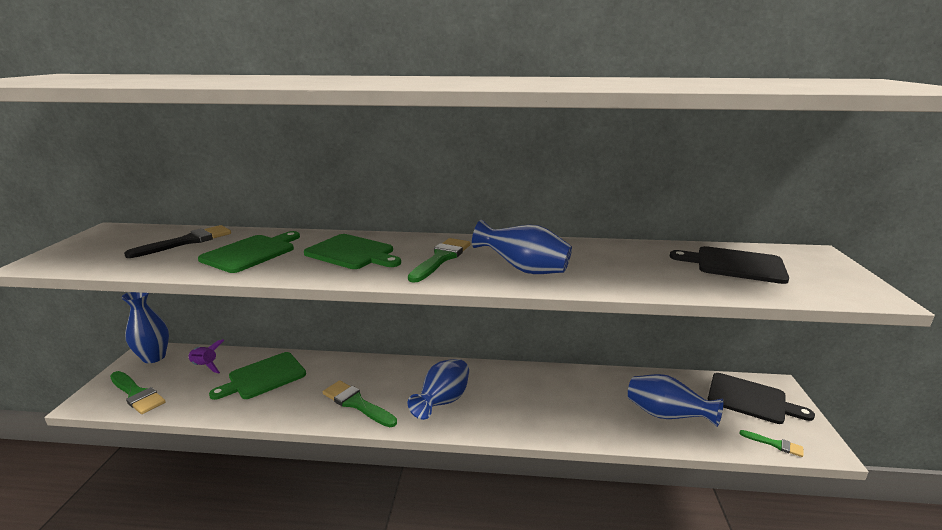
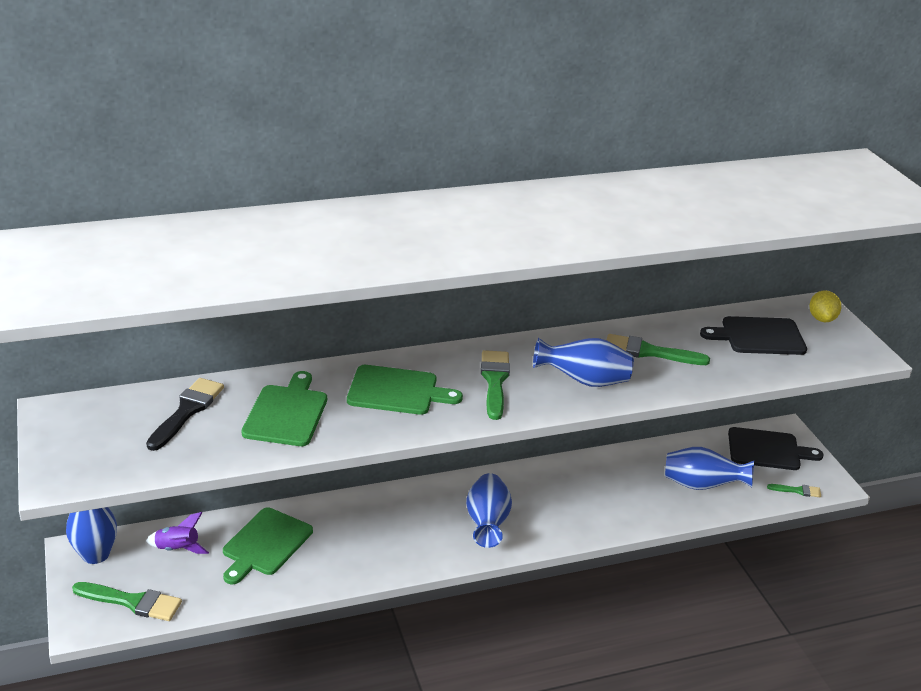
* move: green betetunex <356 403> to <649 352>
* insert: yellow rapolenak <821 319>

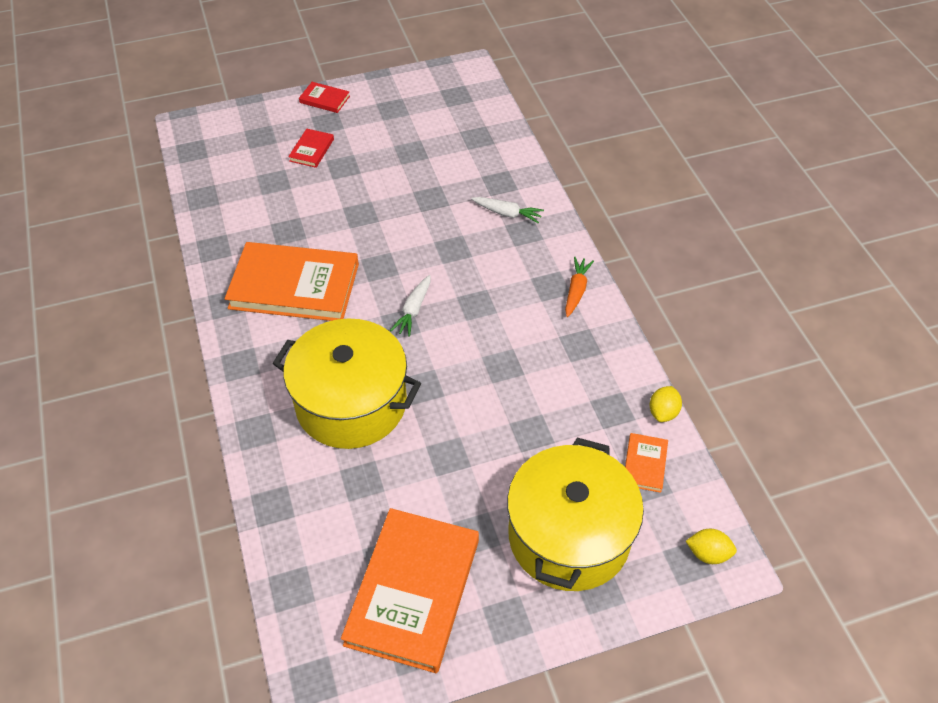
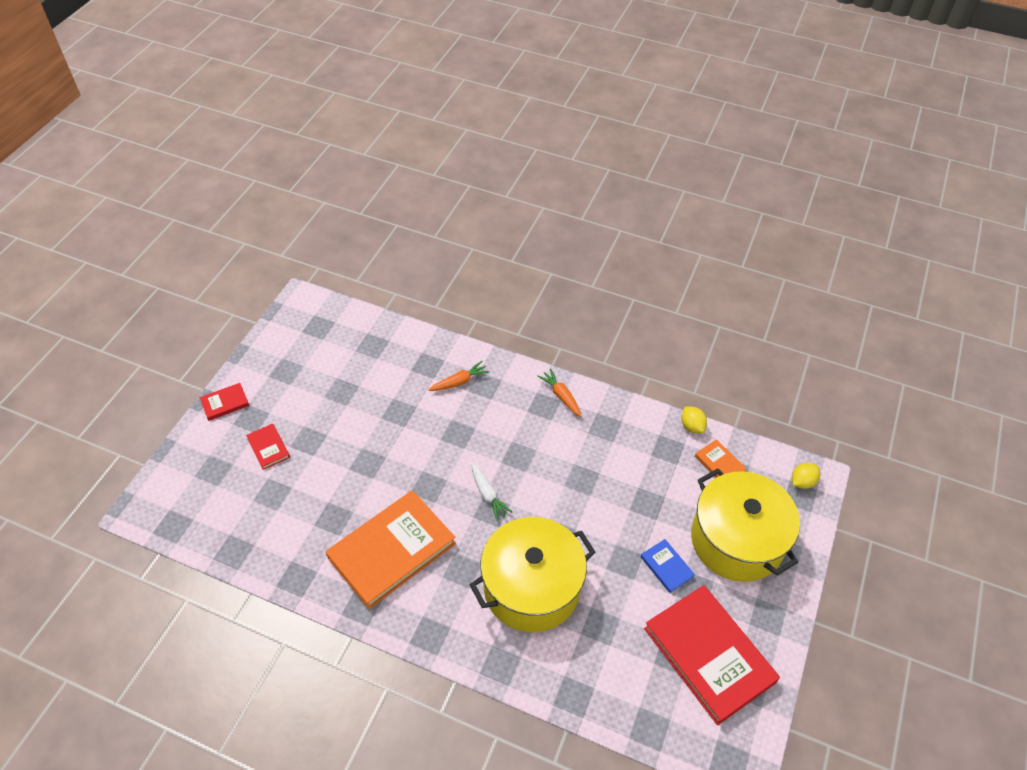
* recolor: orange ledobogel <413 591> to red ledobogel <708 655>
* recolor: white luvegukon <507 213> to orange luvegukon <459 382>
* insert: blue ledobogel <666 567>

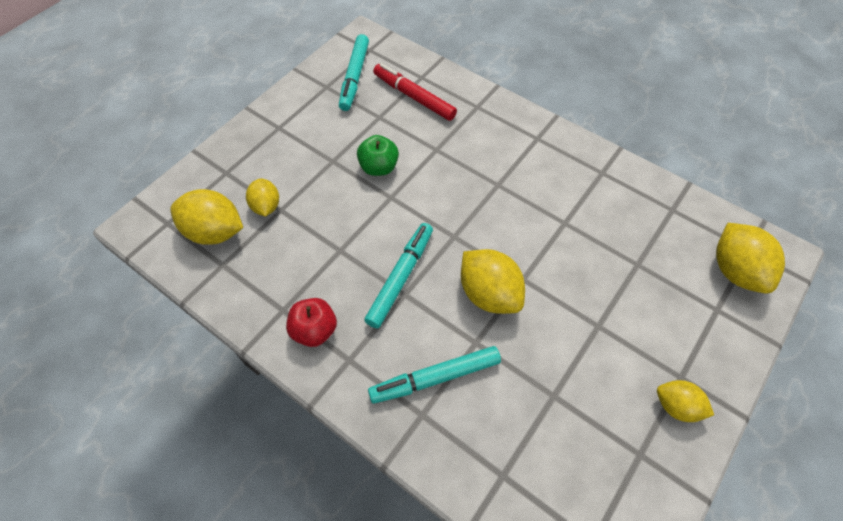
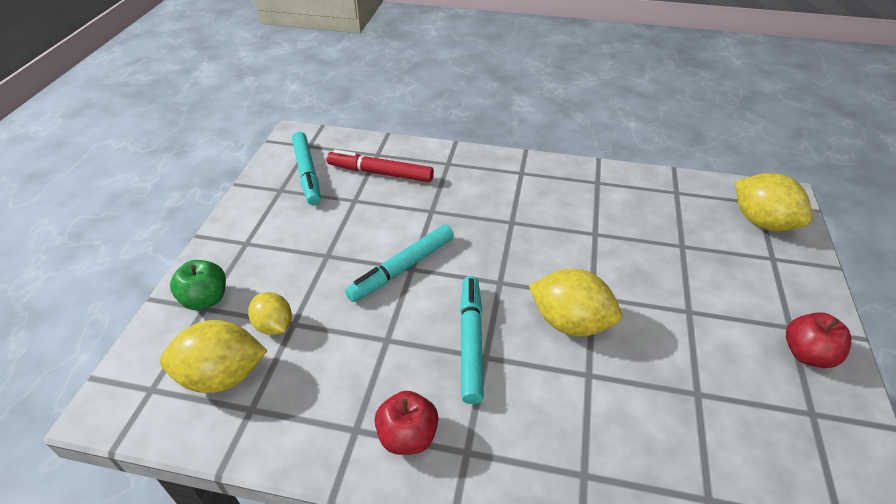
* move: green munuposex <379 167> to <205 299>
* move: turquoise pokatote <435 378> to <402 268>
* replace: yellow rapolenak <676 406> to red munuposex <807 354>

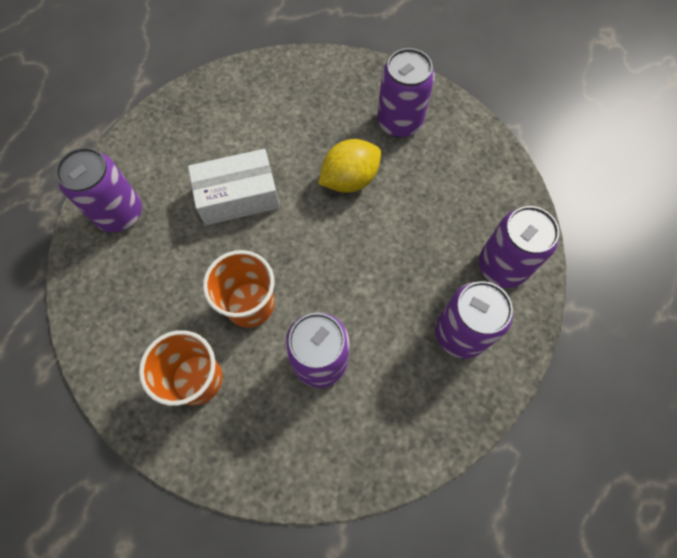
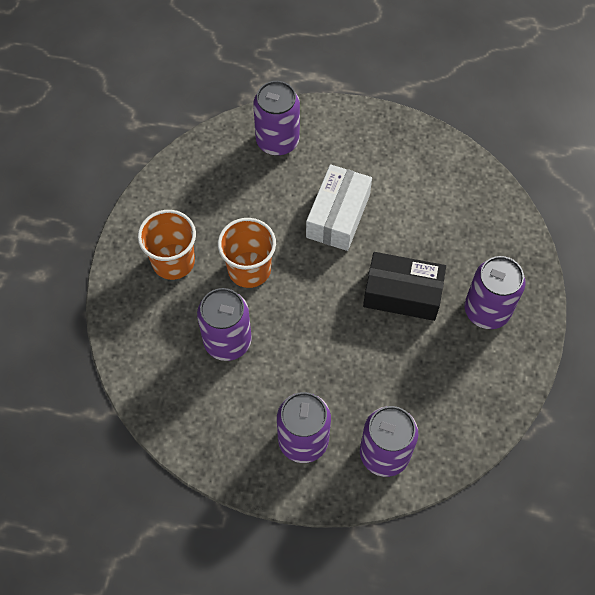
* rotate: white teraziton <238 196> = <338 216> 60 degrees clockwise
* replace: yellow rapolenak <349 179> to black teraziton <402 293>

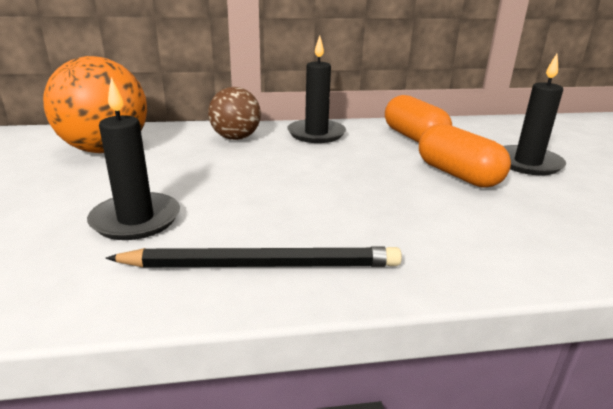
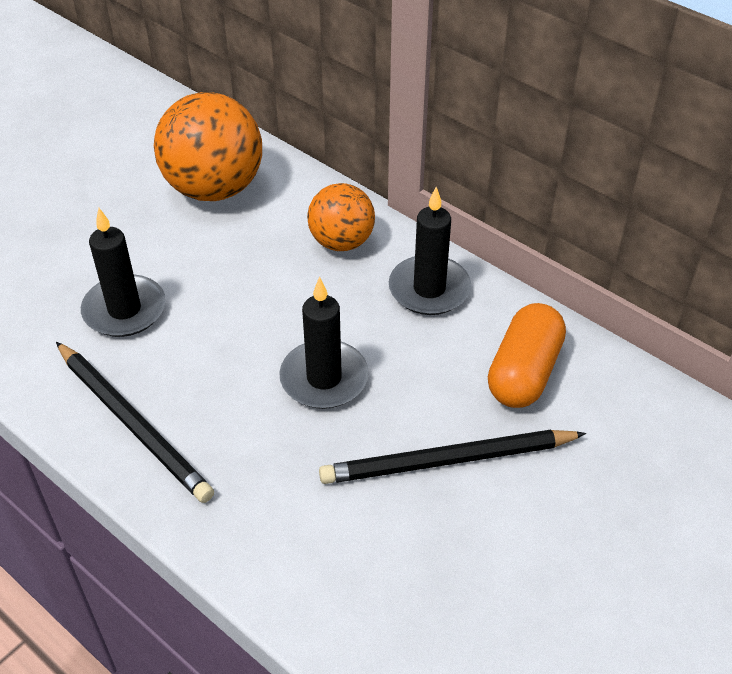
* recolor: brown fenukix <235 138> to orange fenukix <341 242>
* replace: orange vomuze <457 175> to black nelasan <448 461>
* move: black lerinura <527 163> to <324 378>

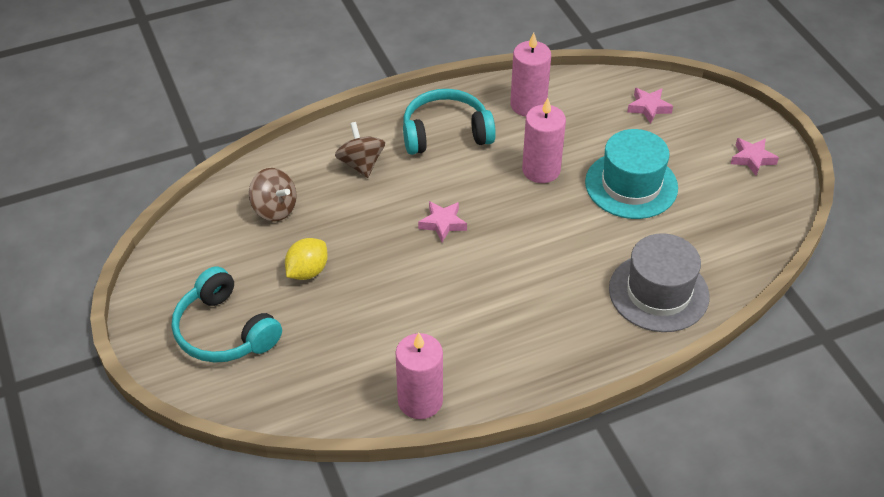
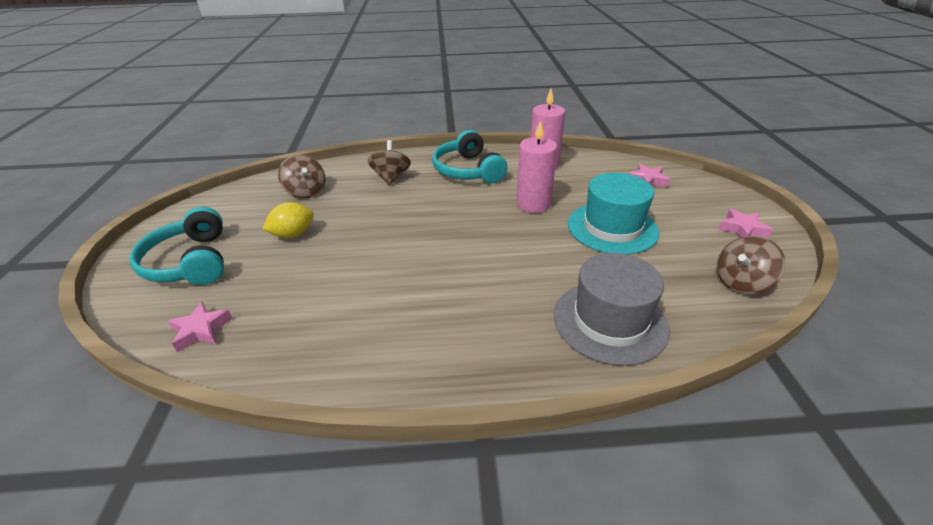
* delete: pink lerinura <420 401>
* rotate: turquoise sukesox <446 133> = <468 170> 120 degrees counterclockwise
* move: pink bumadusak <442 223> to <201 330>
* insert: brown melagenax <741 282>

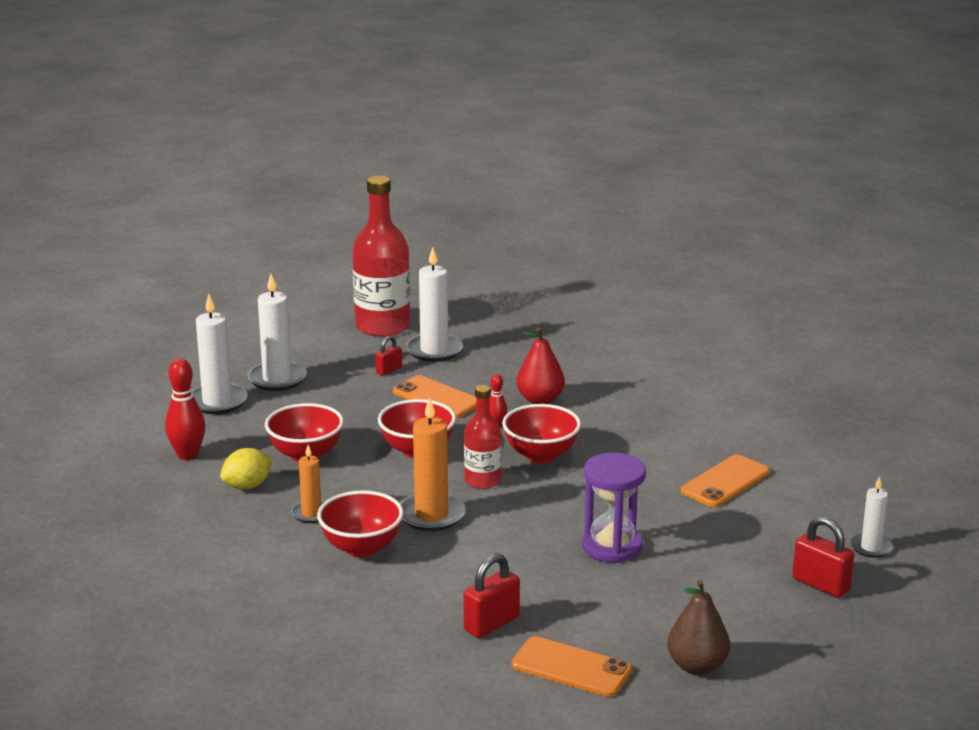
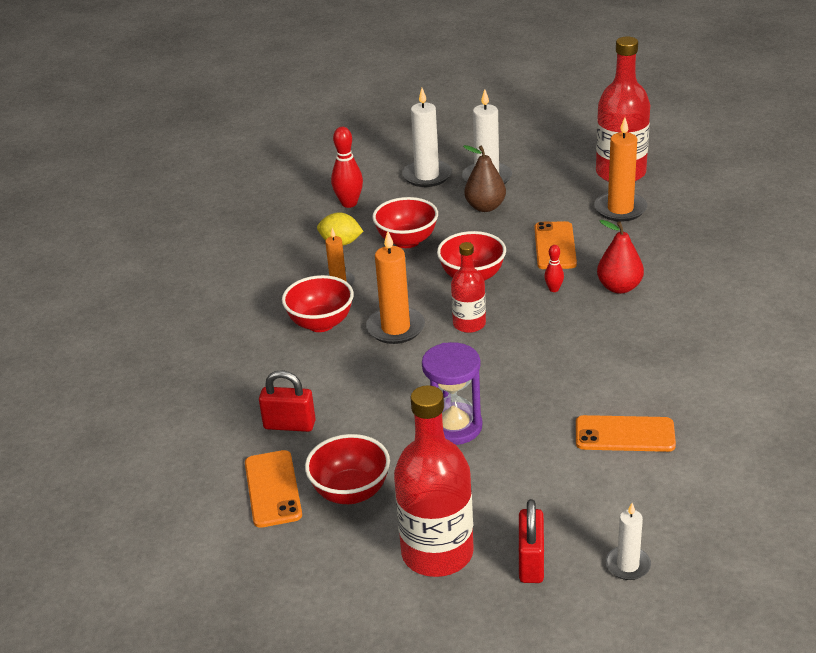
* delete: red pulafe <389 370>
* recolor: white lerinura <434 350> to orange lerinura <620 209>
* move: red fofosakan <541 455> to <351 492>
* move: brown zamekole <697 666> to <485 207>
* insert: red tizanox <437 553>

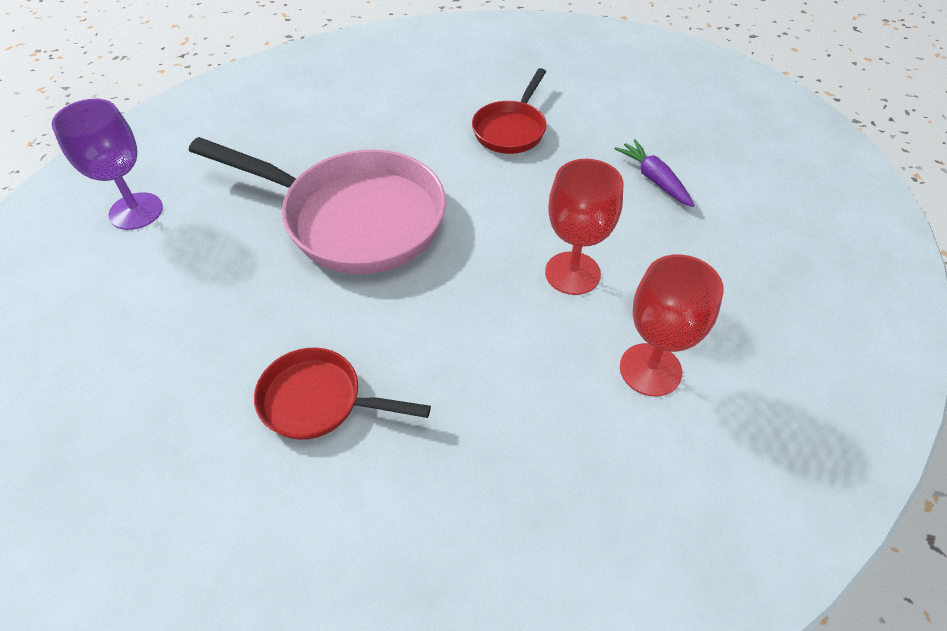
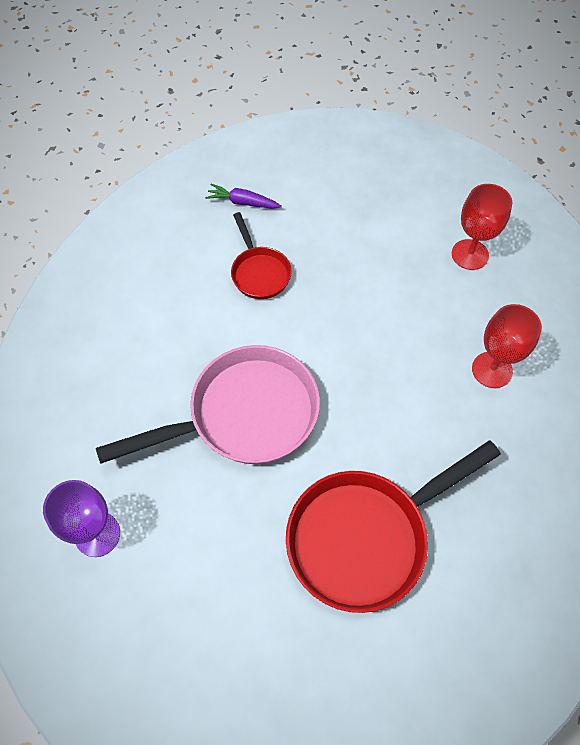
* resize: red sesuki <319 401> = <366 537> x1.91
* move: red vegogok <572 273> to <470 254>
* move: purple luvegukon <654 180> to <243 202>

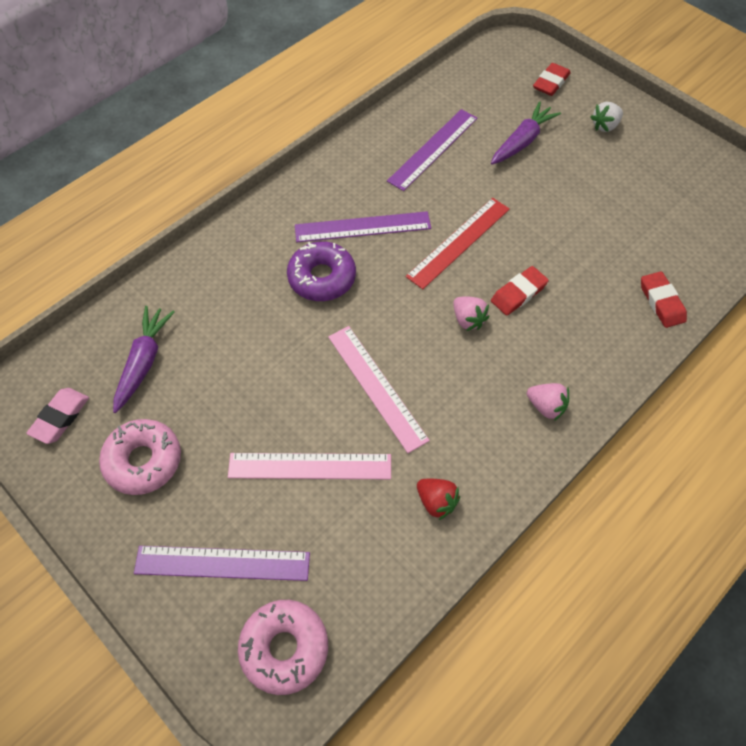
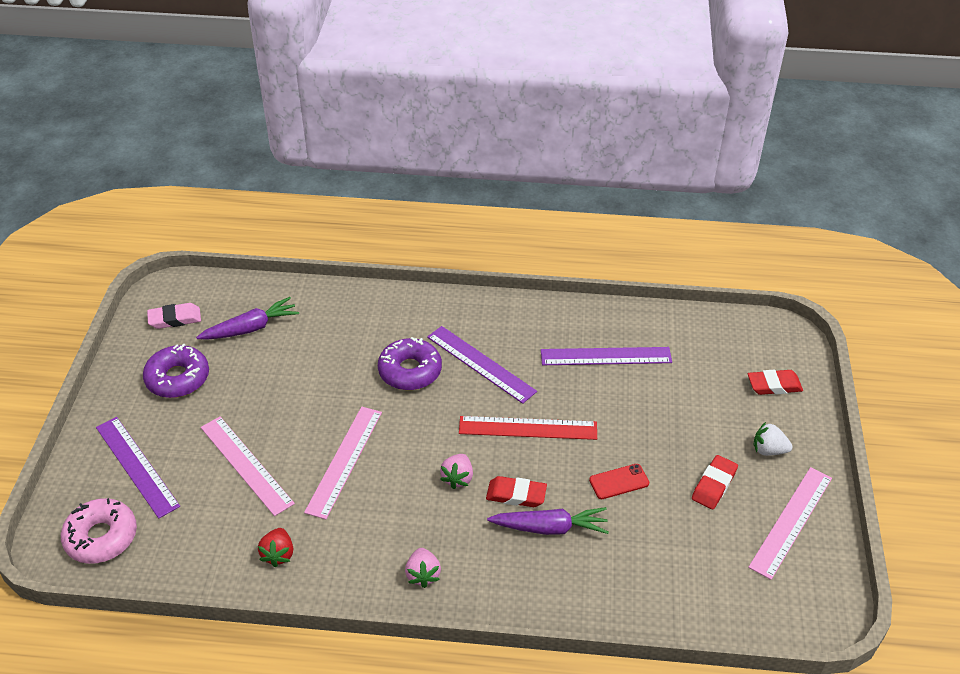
* recolor: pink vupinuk <143 461> to purple vupinuk <178 378>
* move: purple luvegukon <522 141> to <550 528>
* move: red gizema <661 302> to <714 485>
* insert: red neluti <619 482>
* insert: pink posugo <791 521>

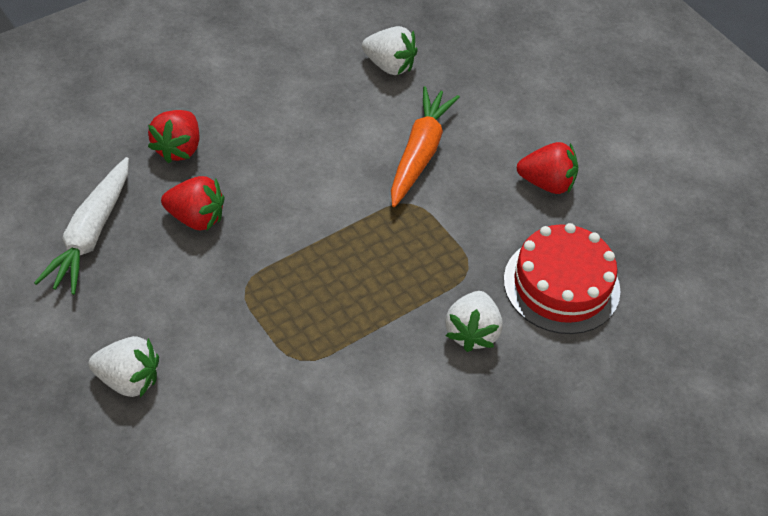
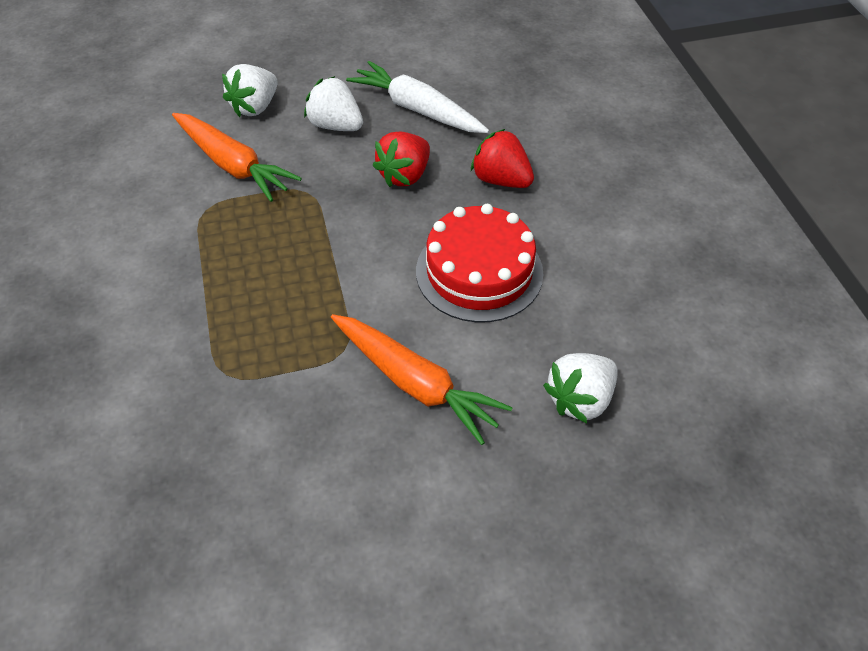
* move: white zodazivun <472 332> to <335 126>
* move: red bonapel <561 285> to <479 272>
* delete: red zodazivun <547 183>
* insert: orange luvegukon <233 165>

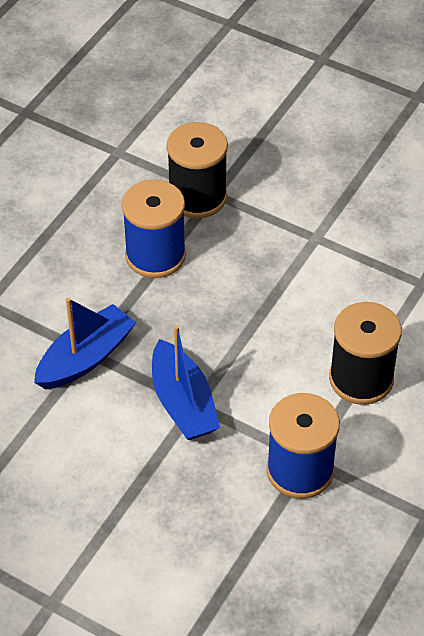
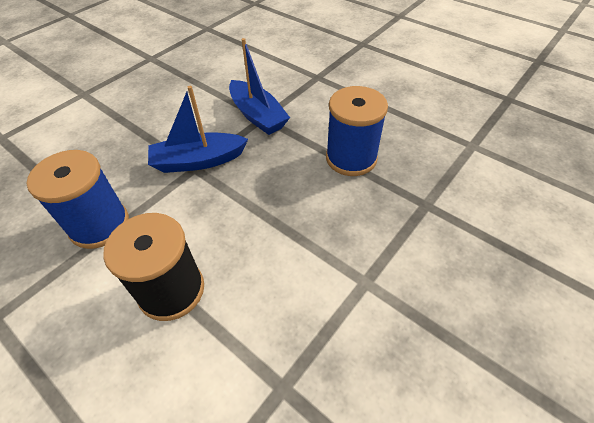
* delete: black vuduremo <197 197>

